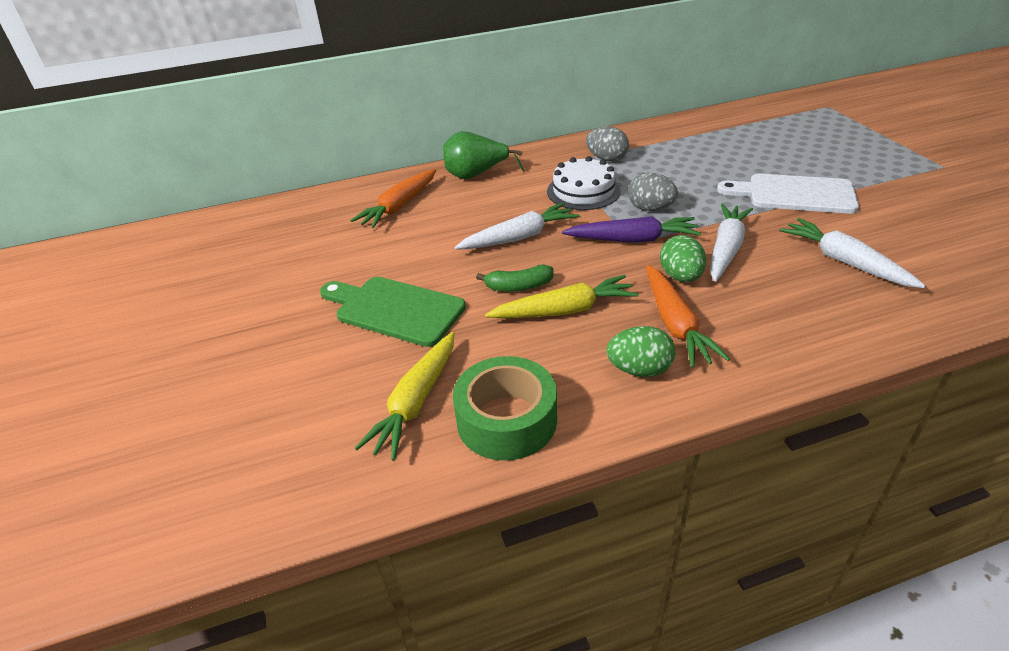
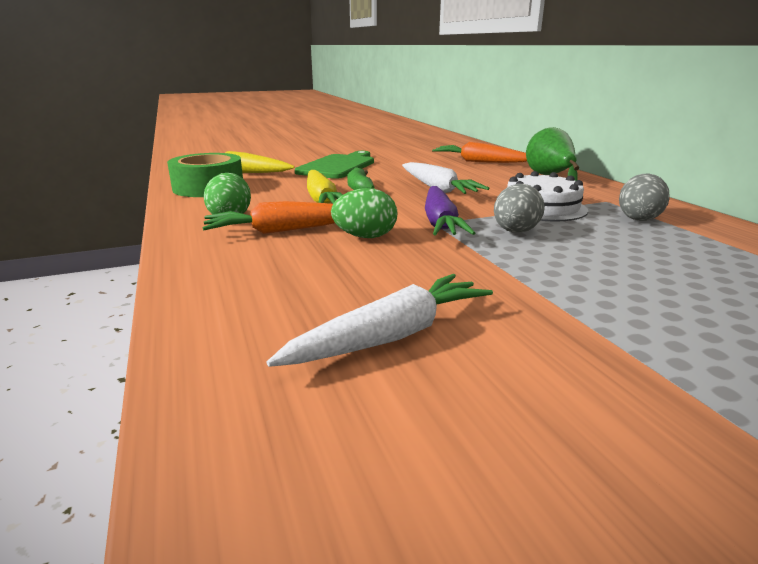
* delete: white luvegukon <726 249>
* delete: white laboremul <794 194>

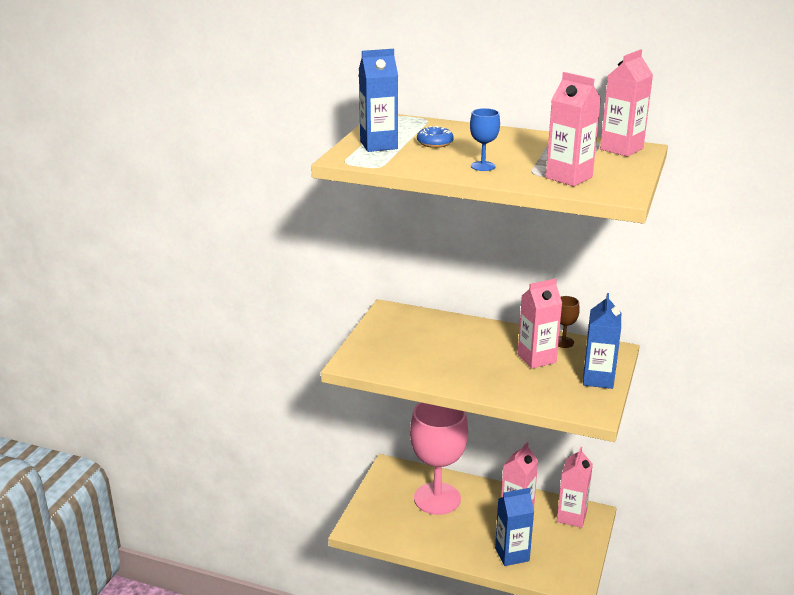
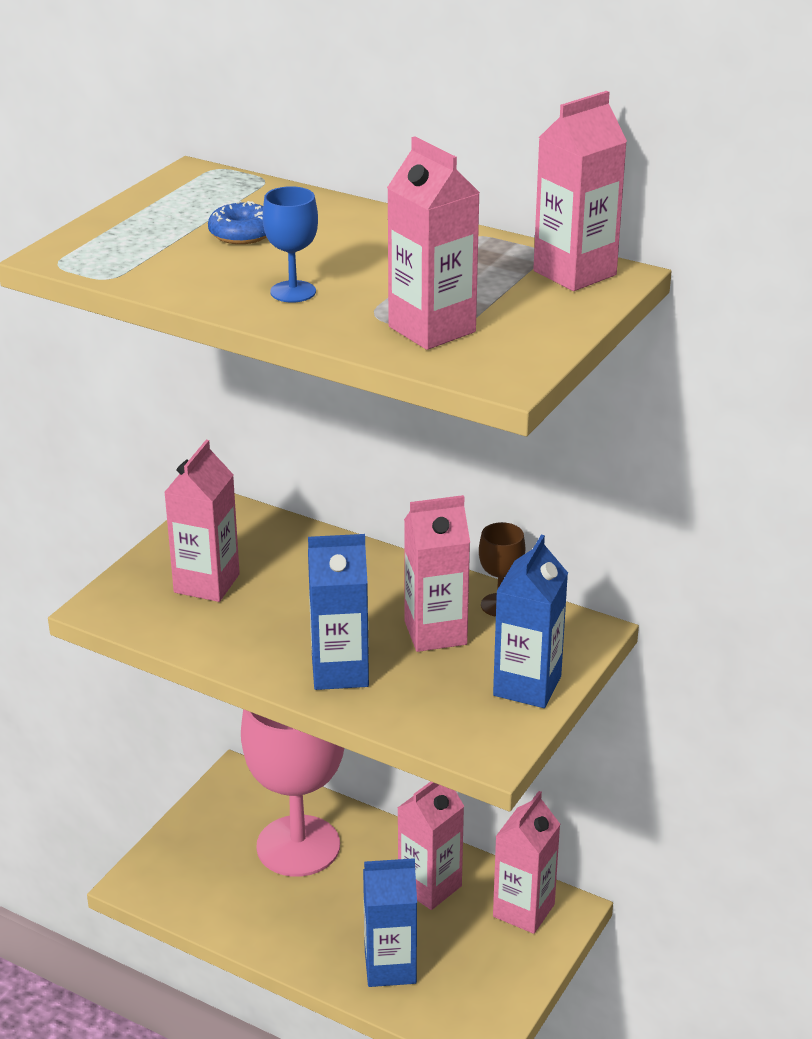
* move: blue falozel <378 145> to <340 672>
* insert: pink falozel <206 583>

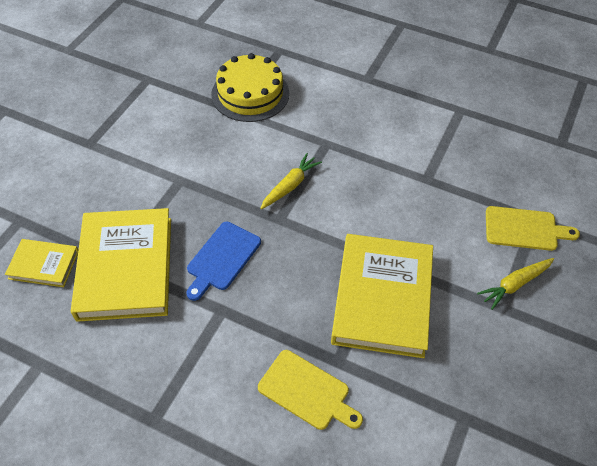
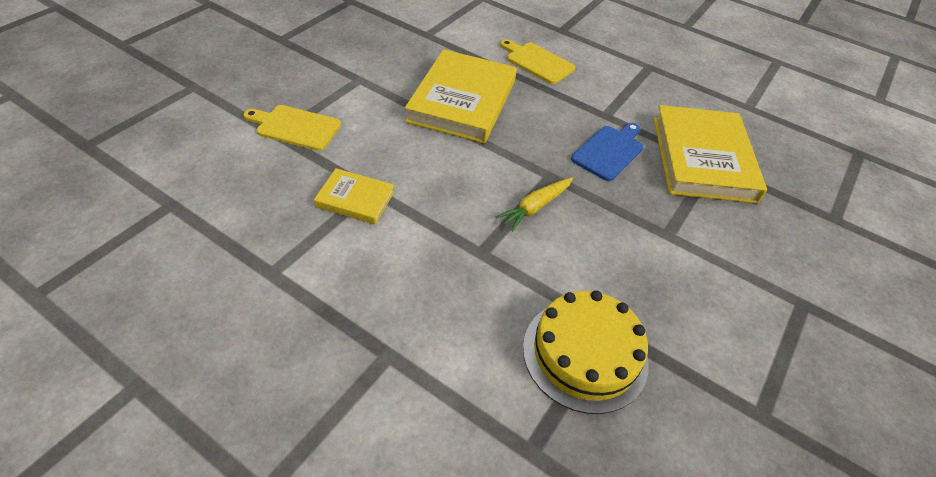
* move: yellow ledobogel <43 265> to <355 199>
* delete: yellow luvegukon <514 285>

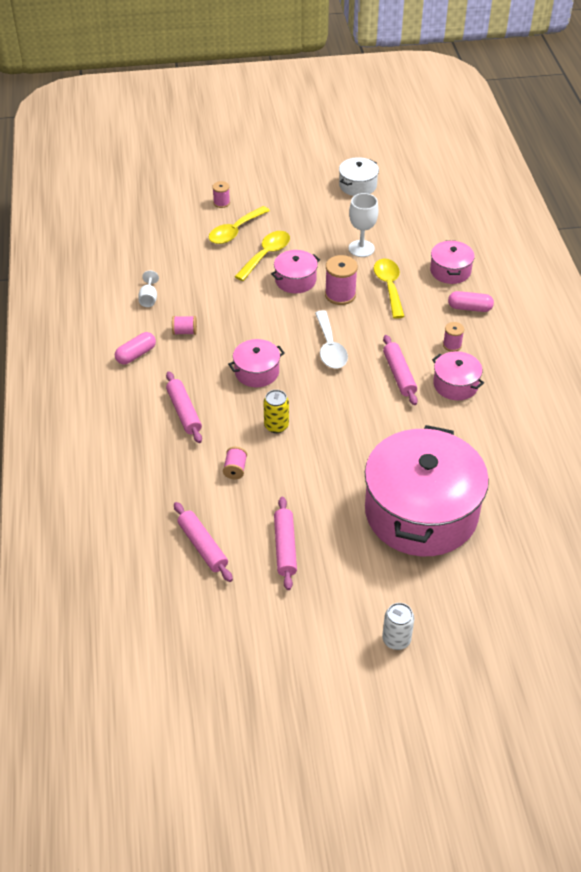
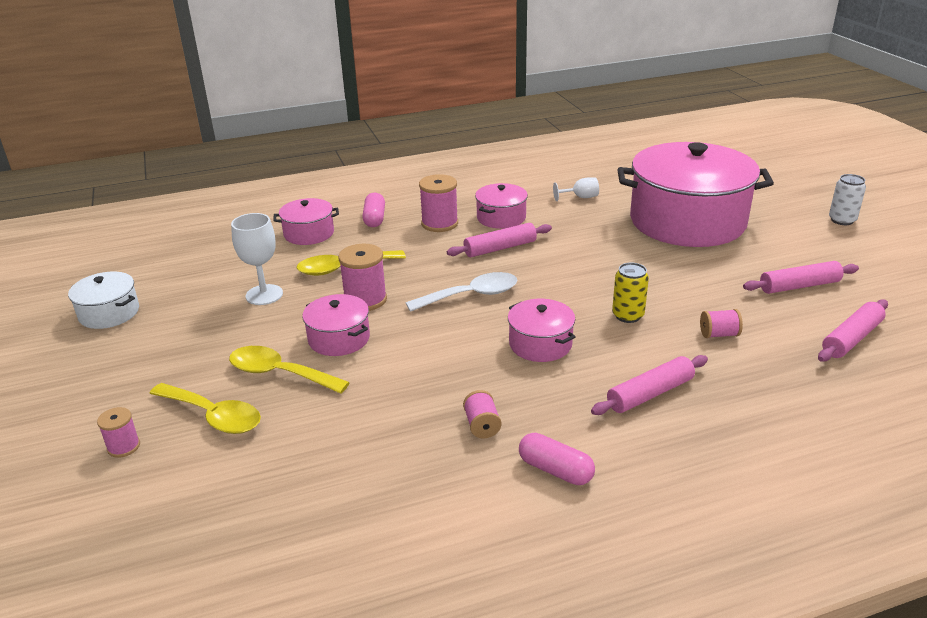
* move: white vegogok <149 298> to <580 197>
* resize: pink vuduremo <452 345> = <439 223> x1.72

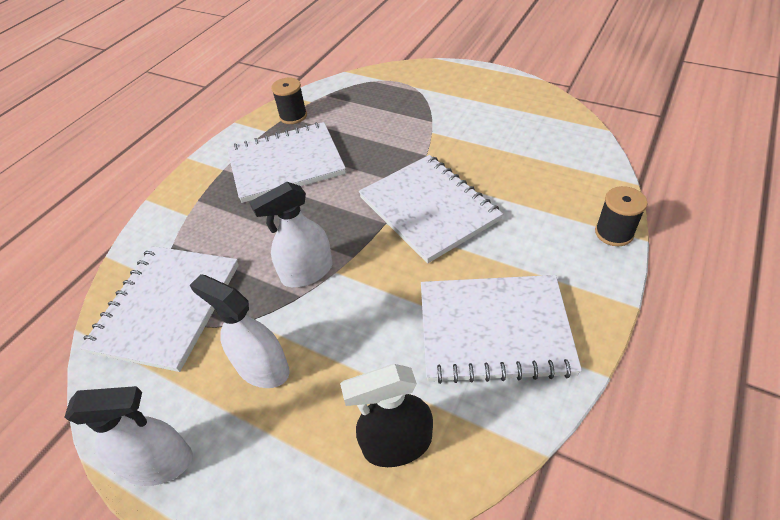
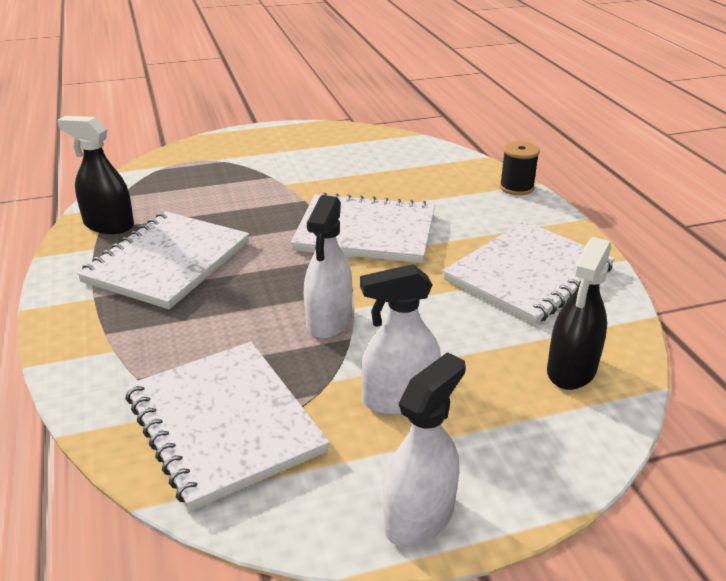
* replace: black vuduremo <293 116> to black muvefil <108 225>

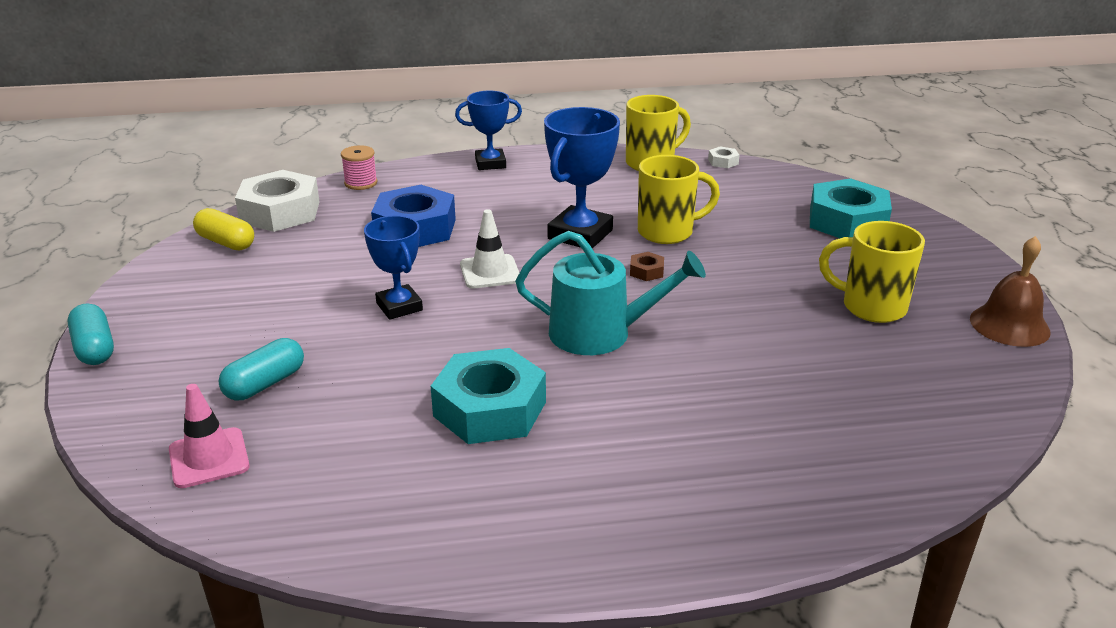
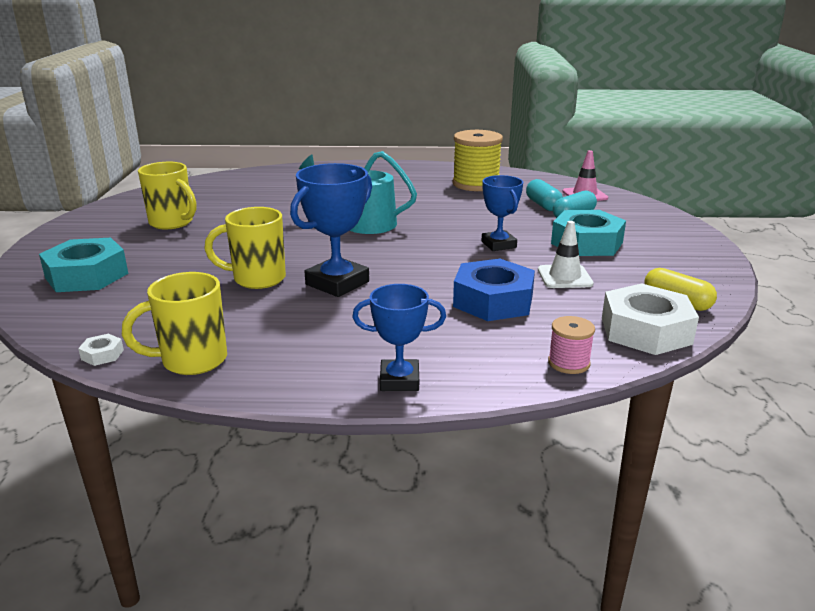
* move: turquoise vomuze <94 348> to <543 205>
* move: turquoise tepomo <490 409> to <586 243>
* move: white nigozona <490 272> to <564 277>
* delete: brown tepomo <646 271>
* delete: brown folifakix <1009 325>
* insert: yellow vuduremo <476 184>

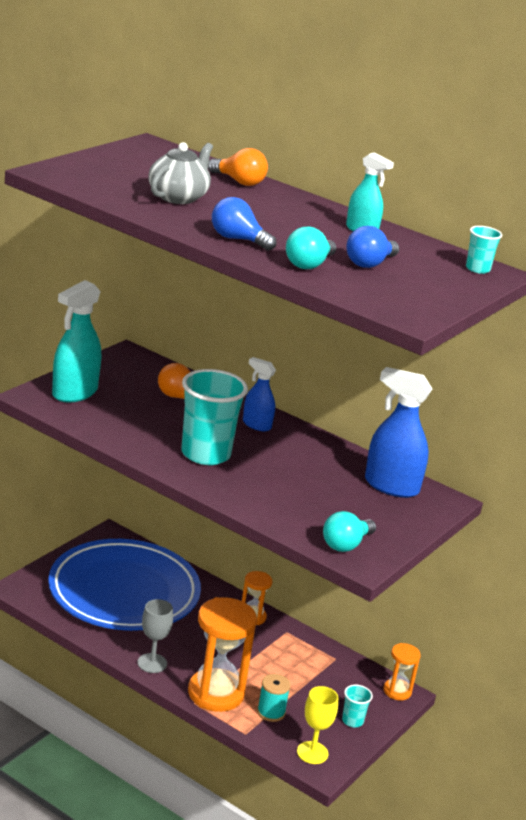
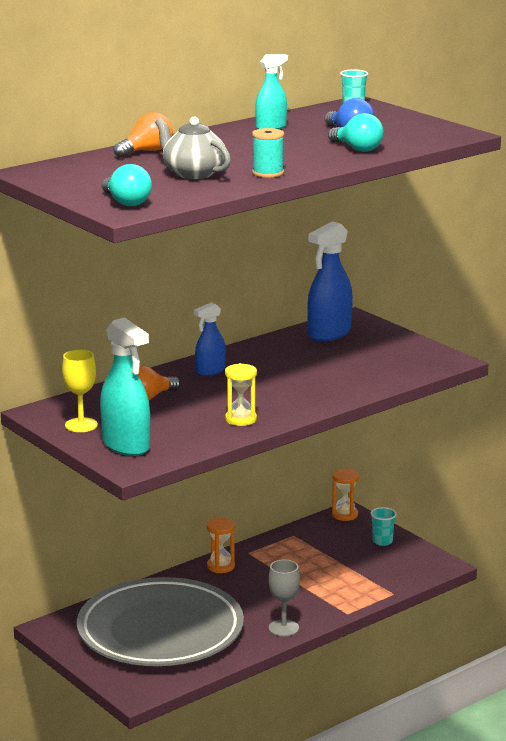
* recolor: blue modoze <124 592> to grey modoze <160 631>
* delete: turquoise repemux <205 454>
* delete: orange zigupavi <216 693>
* delete: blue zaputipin <238 239>
* move: turquoise vuduremo <271 712> to <268 173>
* move: yellow vegogok <312 753> to <81 425>
* move: turquoise zaputipin <346 545> to <126 202>
* insert: yellow zigupavi <241 419>

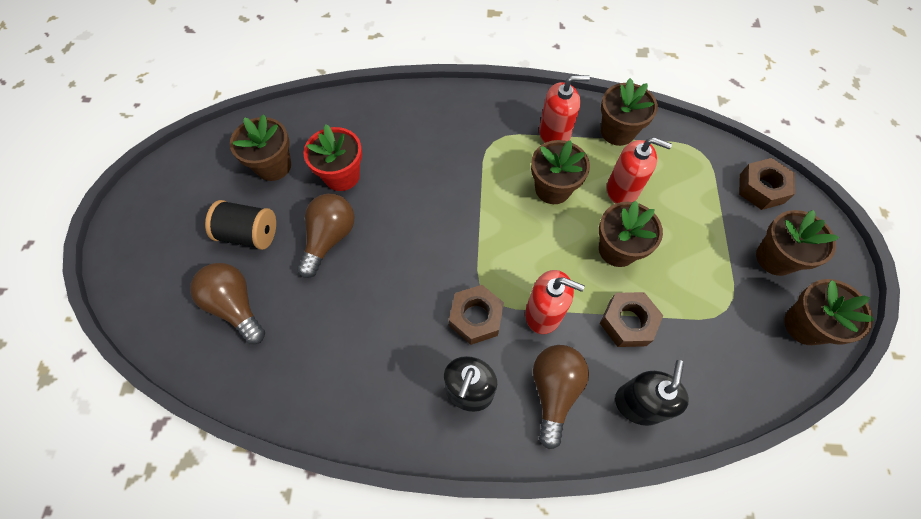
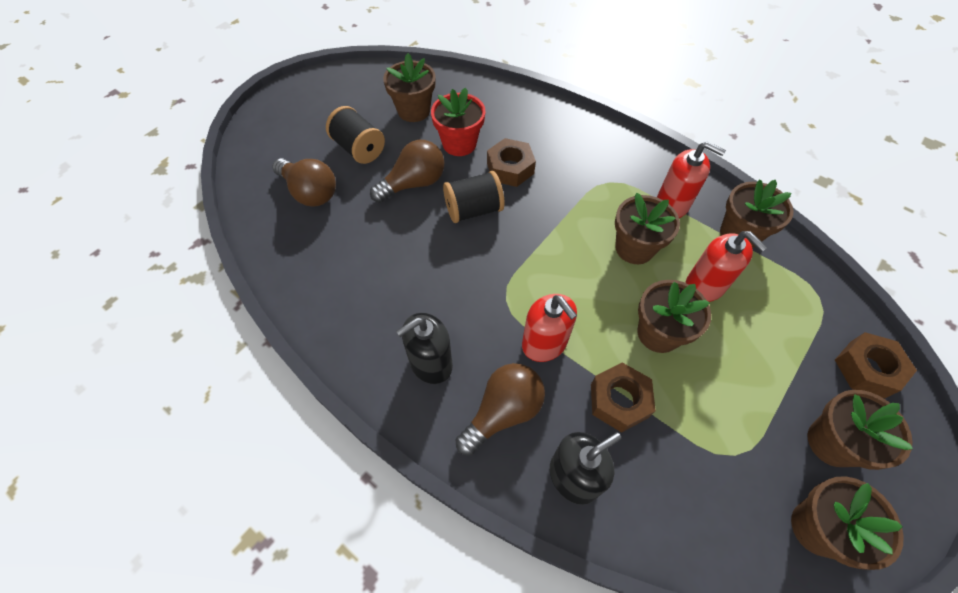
* rotate: brown zaputipin <236 306> = <310 192> 135 degrees clockwise
* move: brown tepomo <476 317> to <510 168>
* insert: black vuduremo <473 210>

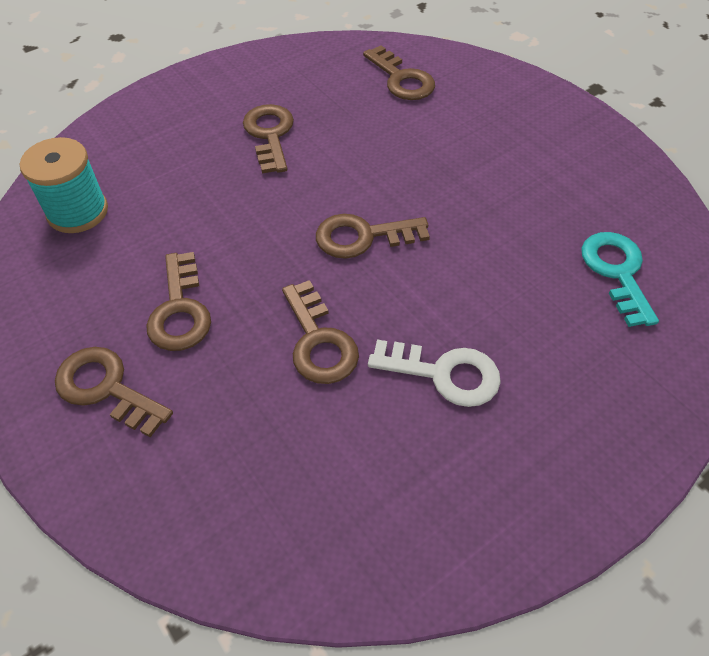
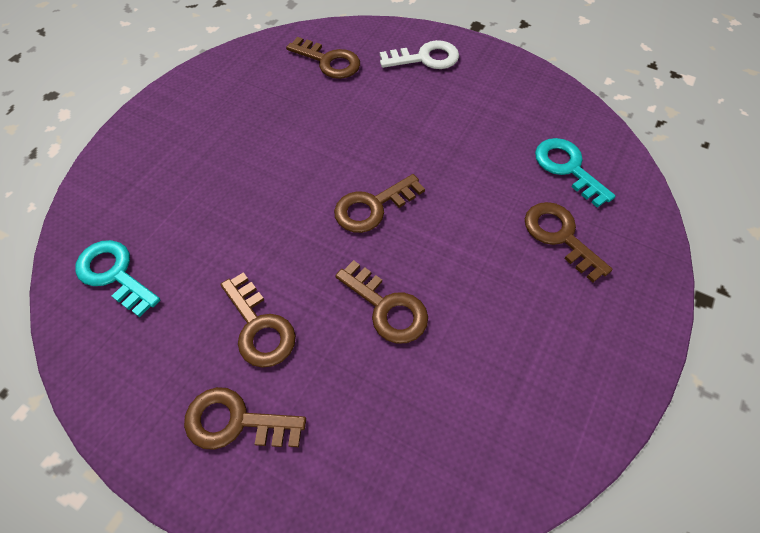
* replace: turquoise vuduremo <78 212> to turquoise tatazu <114 274>
* move: brown tatazu <270 134> to <560 236>
* move: white tatazu <444 374> to <425 58>

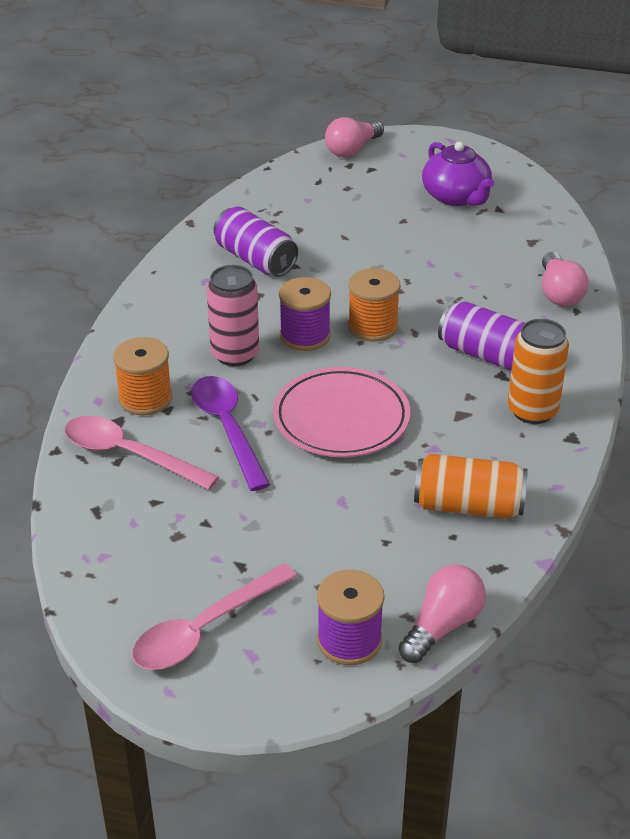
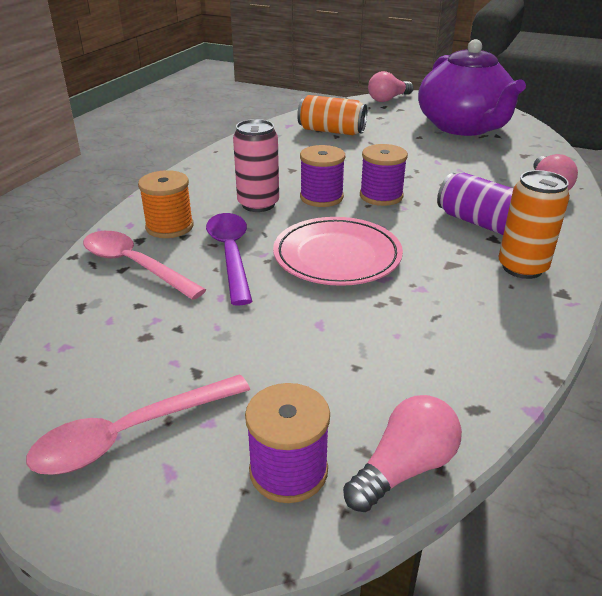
* delete: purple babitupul <255 259>
* recolor: orange vuduremo <373 326> to purple vuduremo <381 196>
* move: orange babitupul <468 506> to <331 131>
* resize: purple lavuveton <456 197> = <463 127> x1.75

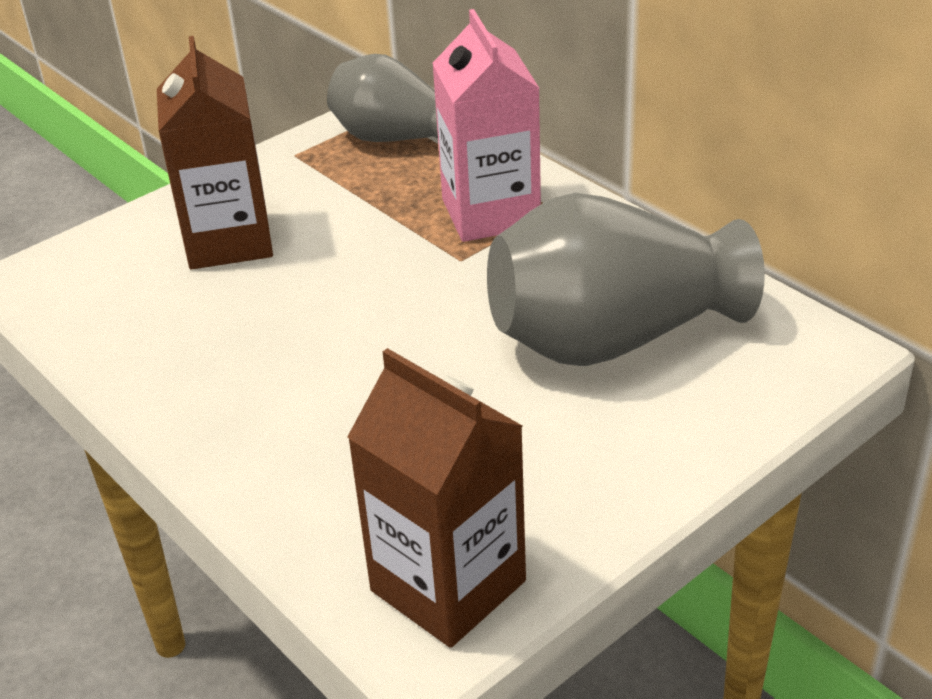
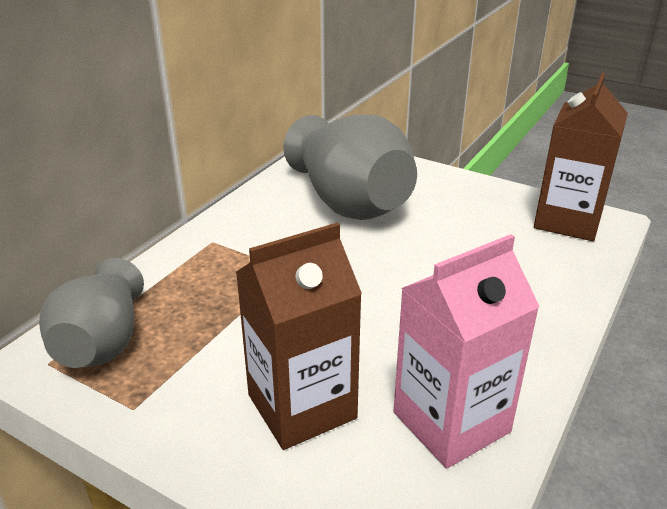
* move: pink falozel <490 213> to <451 422>

